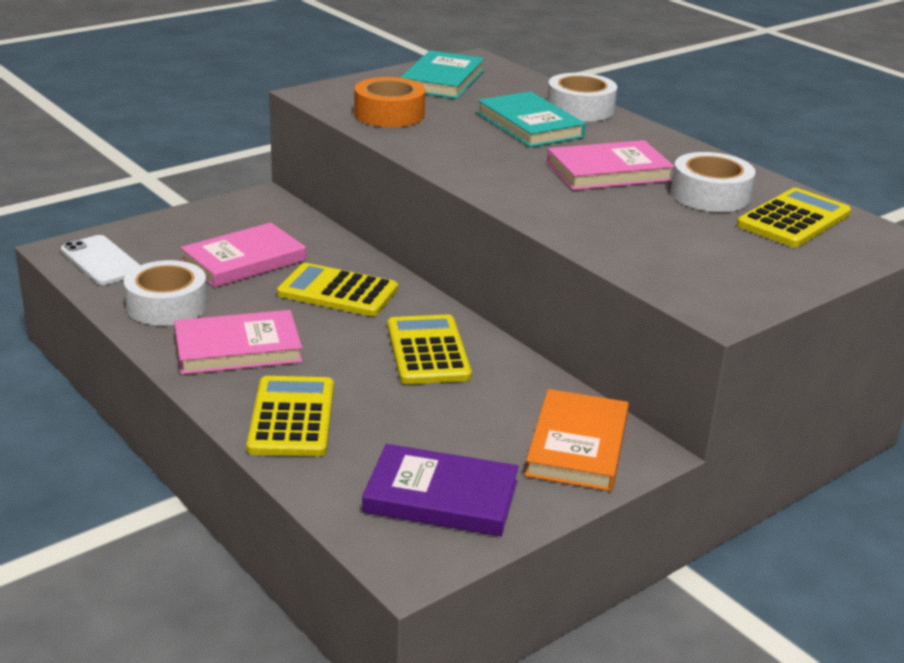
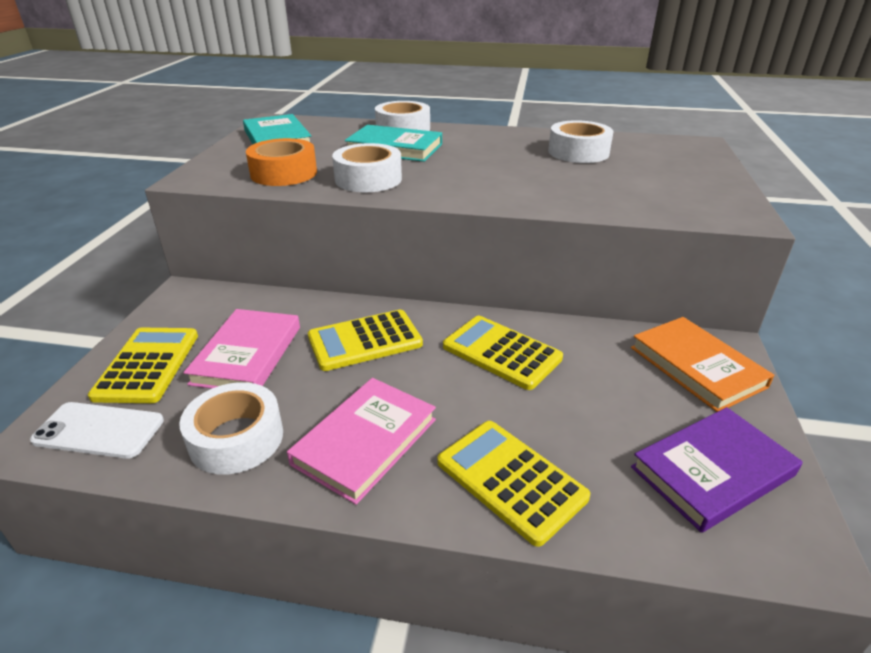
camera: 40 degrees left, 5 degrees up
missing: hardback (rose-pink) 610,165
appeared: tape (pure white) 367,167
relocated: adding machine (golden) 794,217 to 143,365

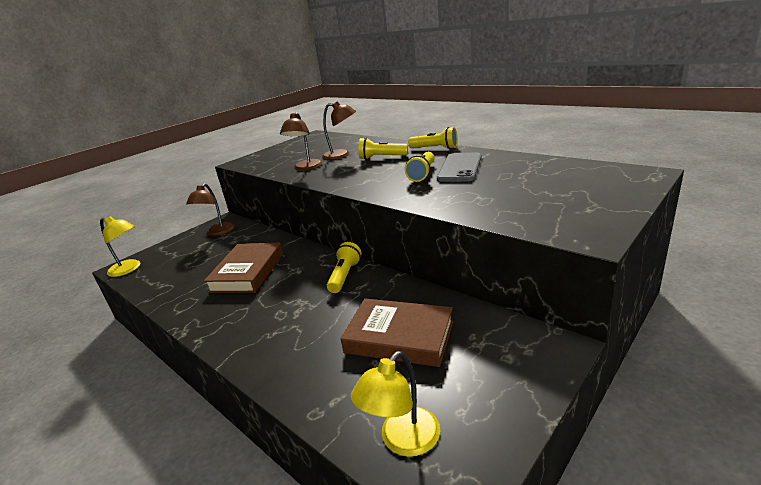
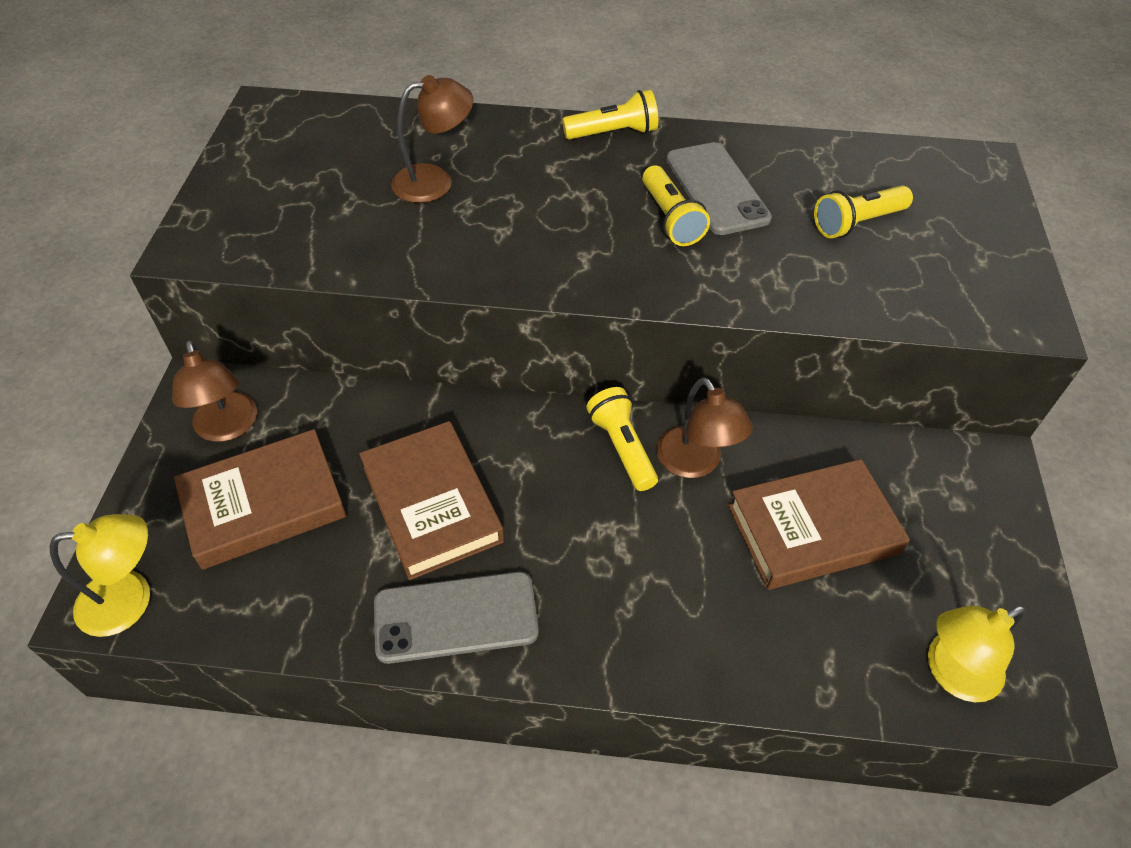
camera: 40 degrees left, 25 degrees up
appeared: hardback (dark brown) 260,499; smartphone (gray) 456,618
relocated: lamp (dark brown) 301,141 to 705,427; torch (golden) 383,149 to 863,212
spun: lamp (golden) 395,404 = 977,653 60 degrees clockwise

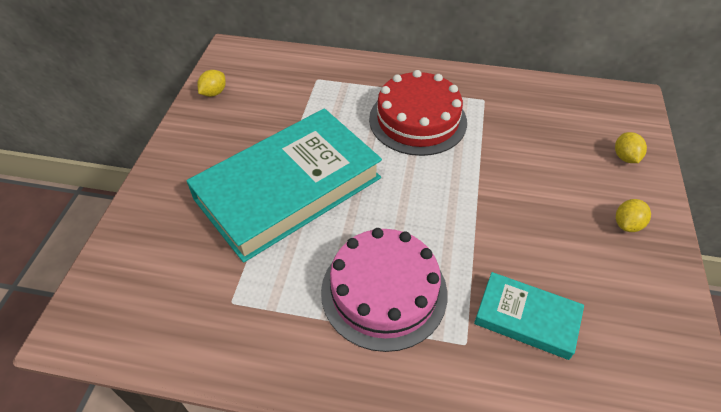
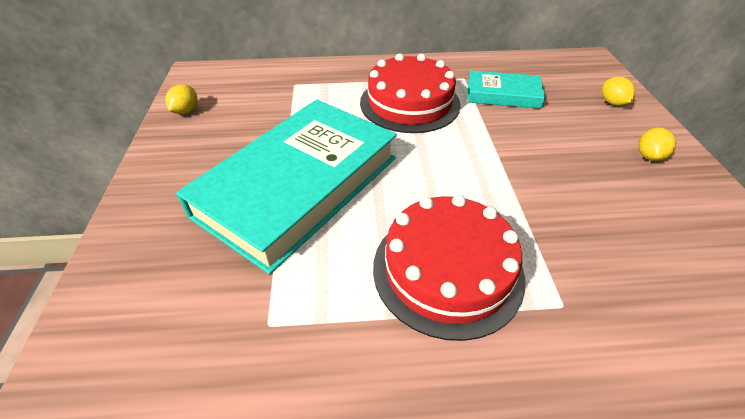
camera: 15 degrees left, 5 degrees down
relocated: hardback (aqua) 529,316 to 506,89
colour: cake (rose-pink) 384,290 to cake (scarlet) 449,268

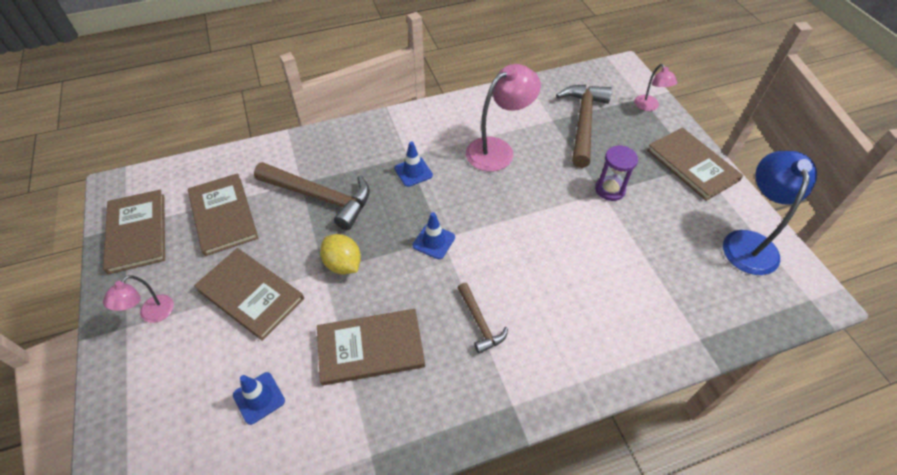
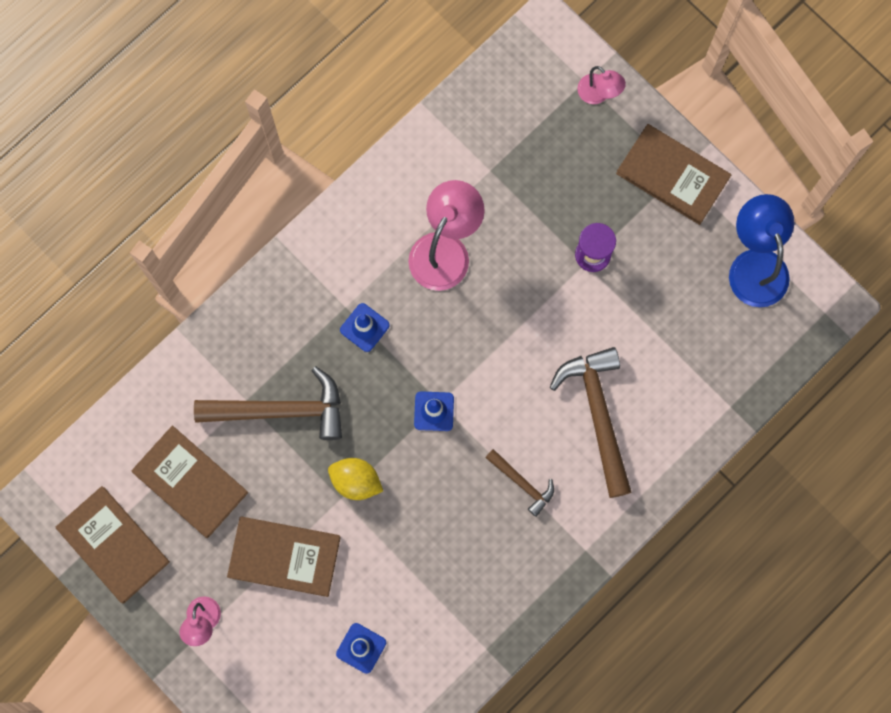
camera: 25 degrees left, 25 degrees up
missing: hardback (dark brown) 371,347
relocated: carpenter's hammer (dark brown) 584,126 to 591,422

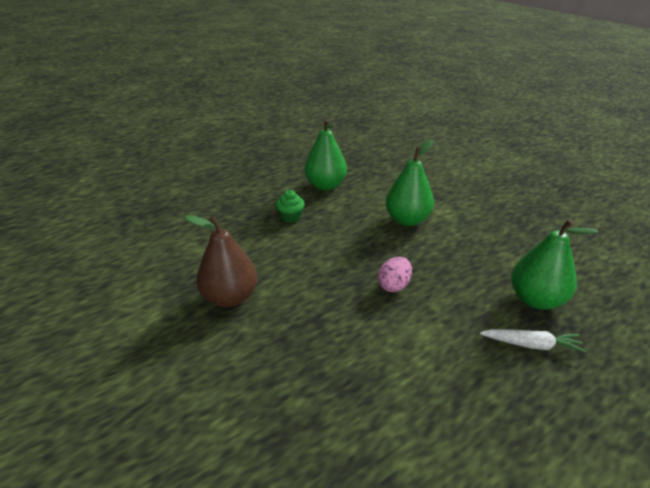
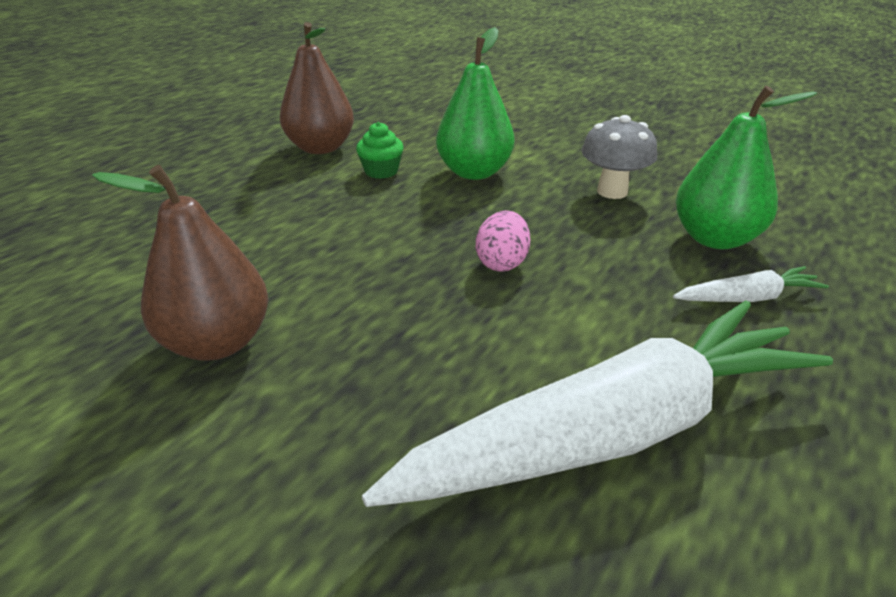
camera: 20 degrees left, 0 degrees up
appeared: toy carrot (pure white) 597,403; mushroom (gray) 619,157
relocated: fairy cake (emerald) 290,206 to 380,150
colour: pear (emerald) 325,154 to pear (dark brown) 317,88

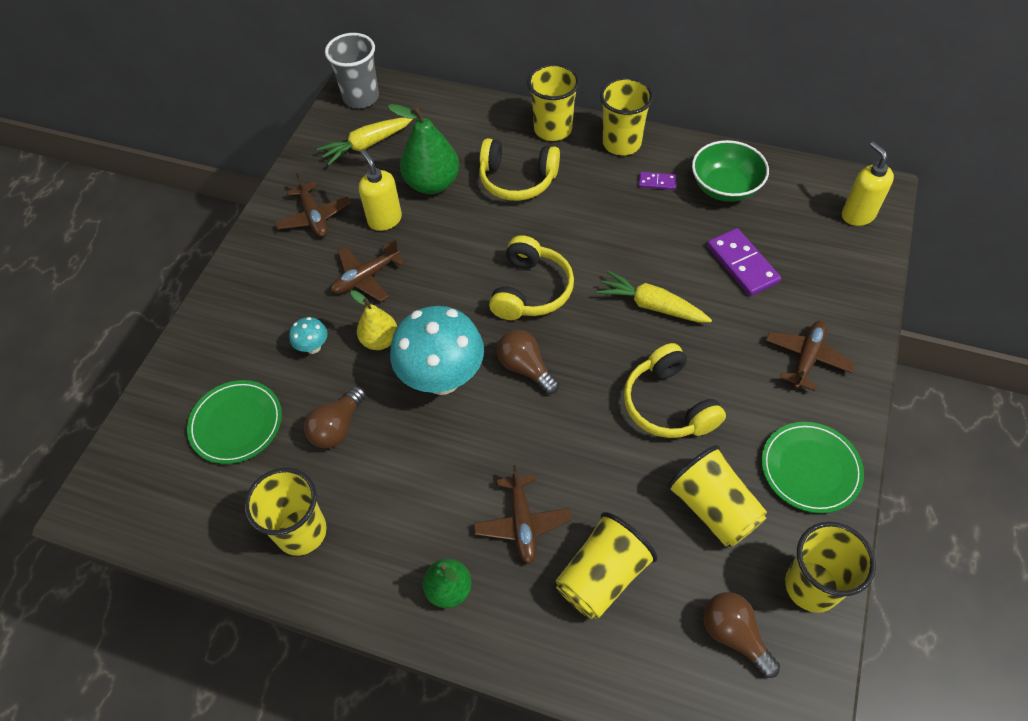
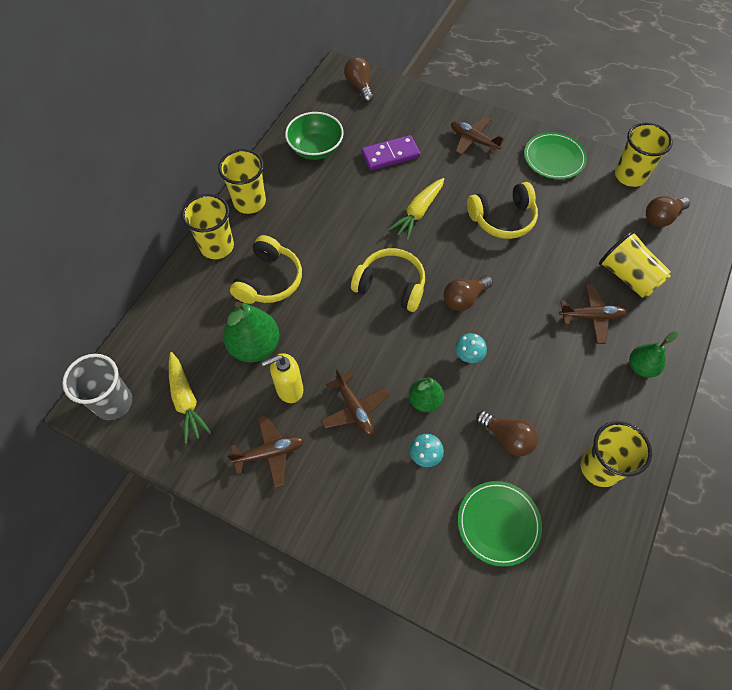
camera: 85 degrees left, 5 degrees up
missing: domino tile (royal purple) 657,181; tumbler (golden) 717,496
exchanged: soap dispenser (golden) 868,184 to lightbulb (dark brown) 359,80
colour: pear (golden) 374,320 to pear (emerald) 426,395
size: mushroom (aqua) 437,350 = 471,348 x0.43

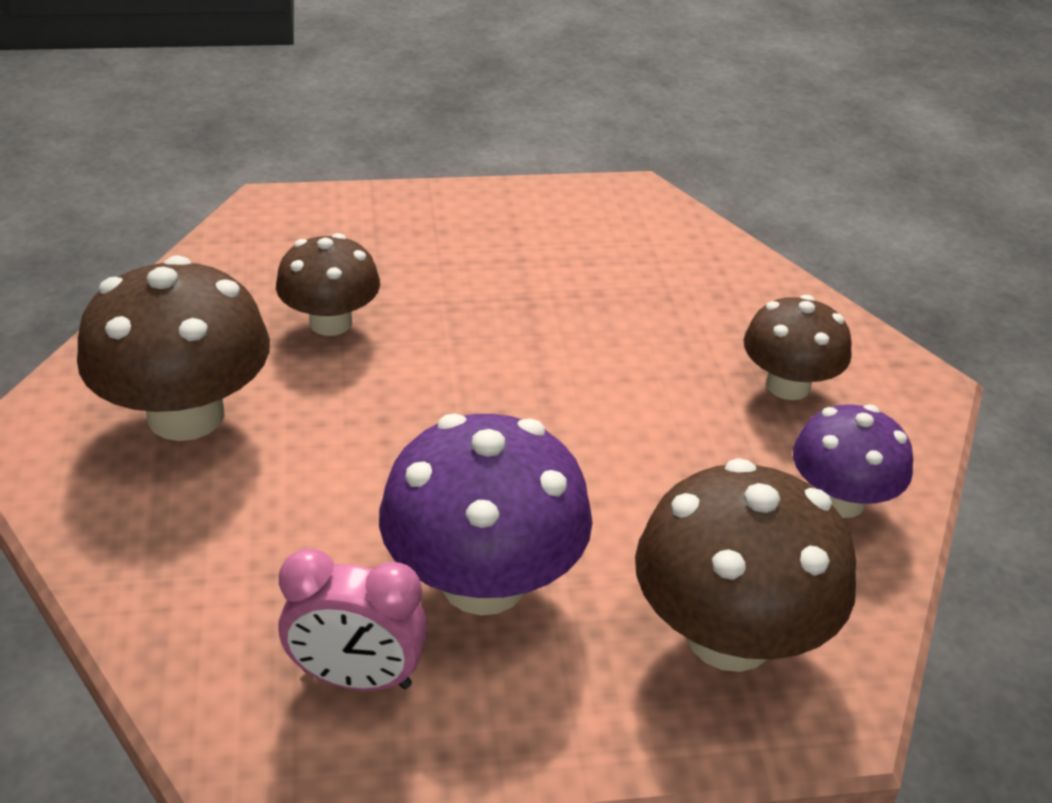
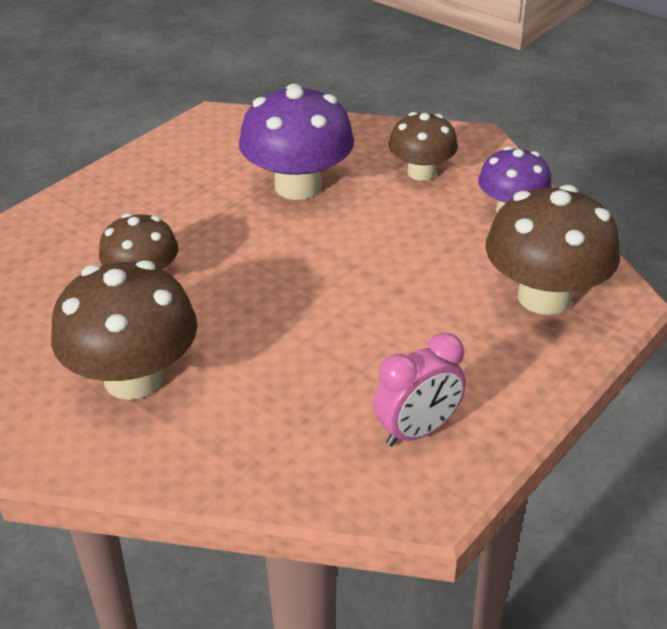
camera: 40 degrees left, 0 degrees up
relocated: mushroom (royal purple) 486,514 to 296,142

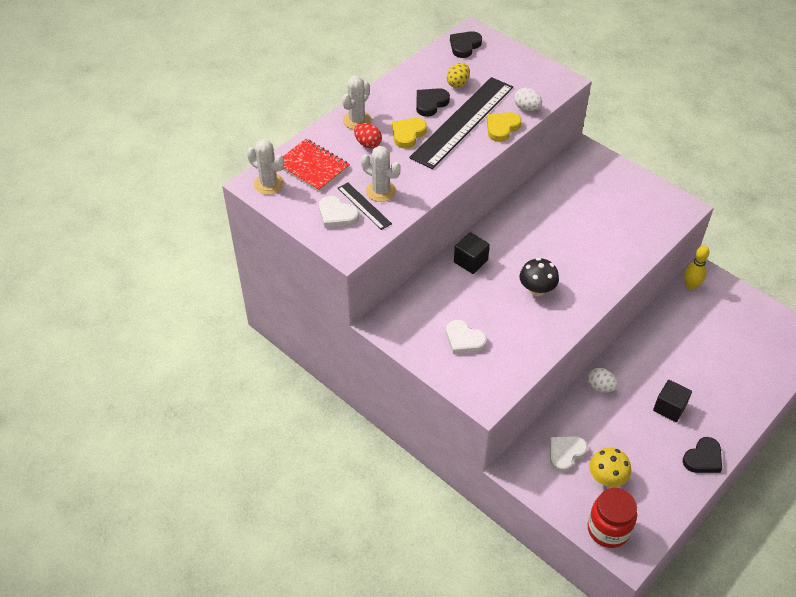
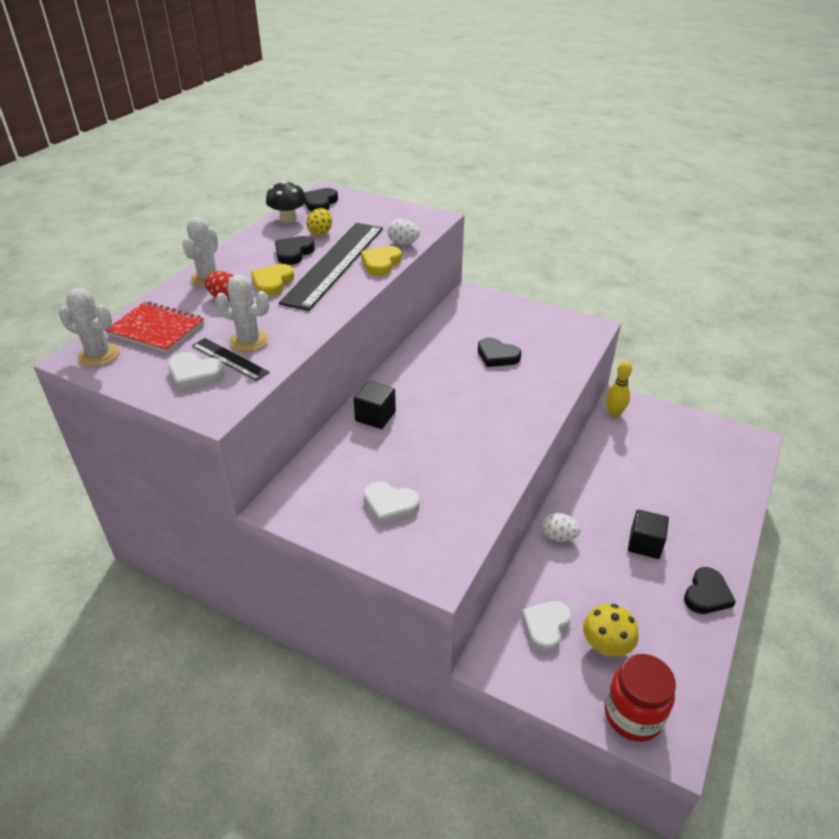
camera: 15 degrees left, 10 degrees down
appeared: love heart (jet-black) 499,352
relocated: mushroom (jet-black) 539,277 to 286,202

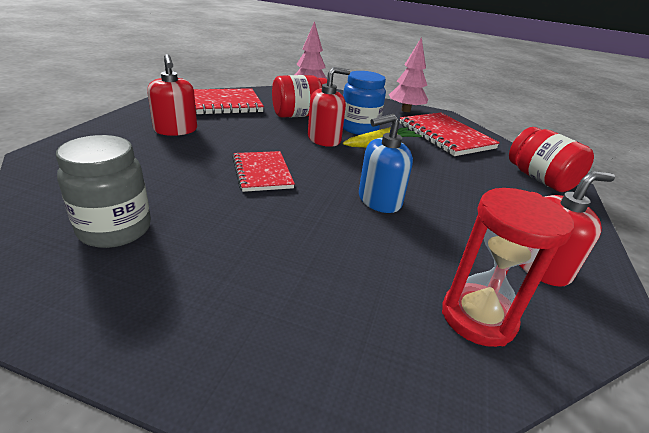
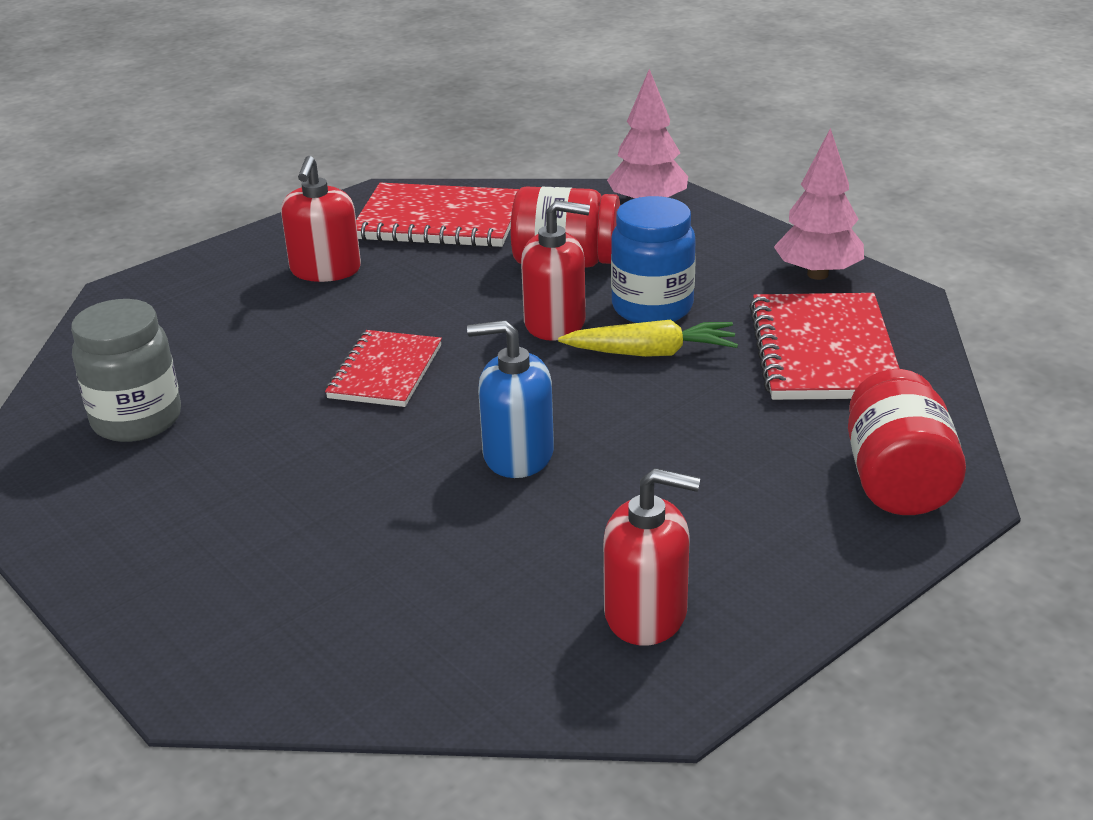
camera: 35 degrees right, 0 degrees up
missing: sandglass (scarlet) 508,267

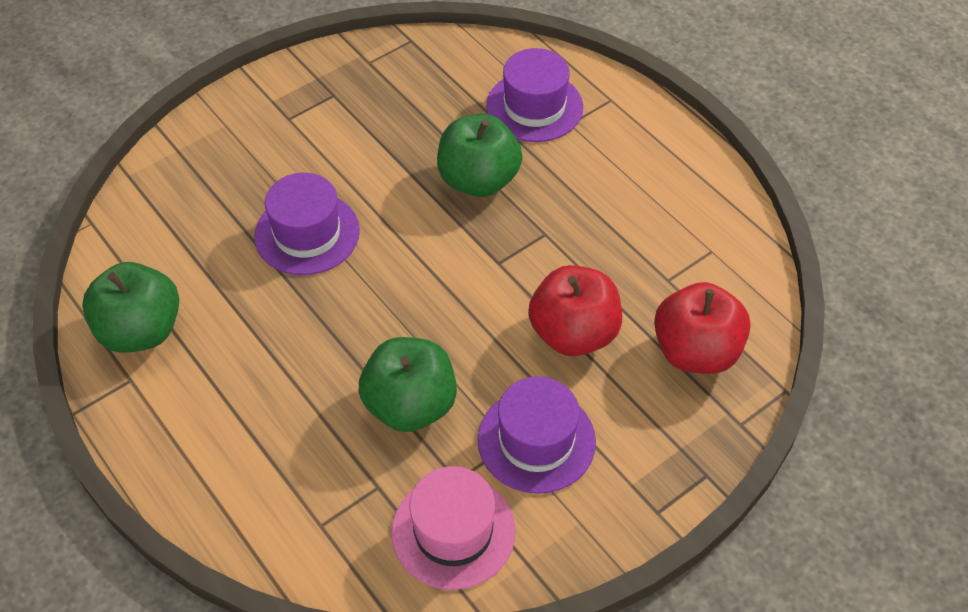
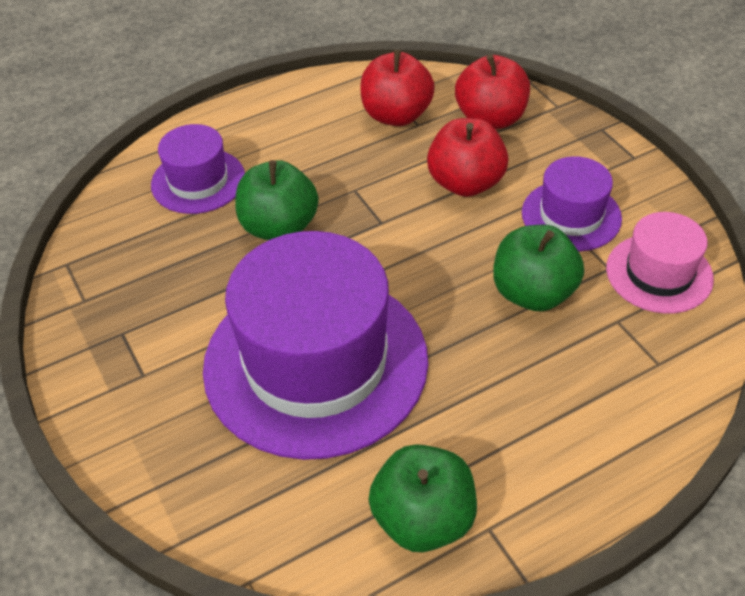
camera: 80 degrees left, 5 degrees down
appeared: toy apple (scarlet) 398,88
size: hat (royal purple) 307,224 = 315,345 x2.01

